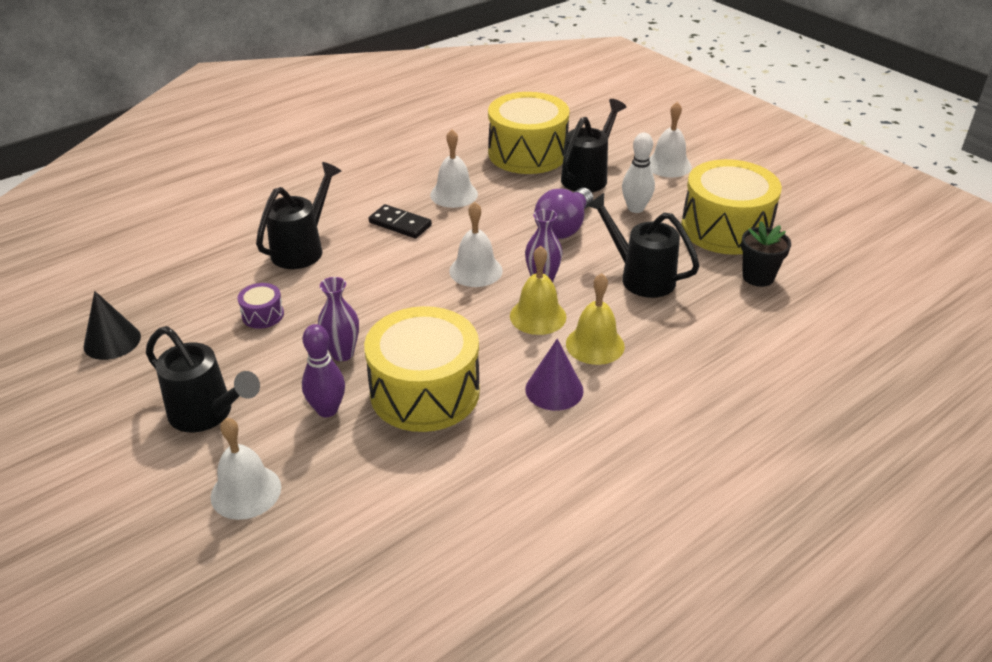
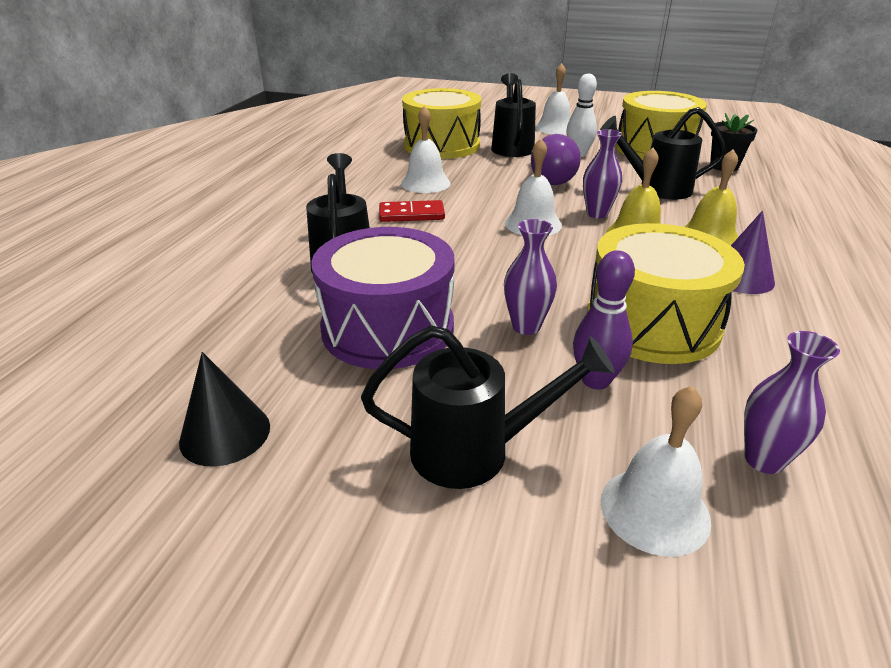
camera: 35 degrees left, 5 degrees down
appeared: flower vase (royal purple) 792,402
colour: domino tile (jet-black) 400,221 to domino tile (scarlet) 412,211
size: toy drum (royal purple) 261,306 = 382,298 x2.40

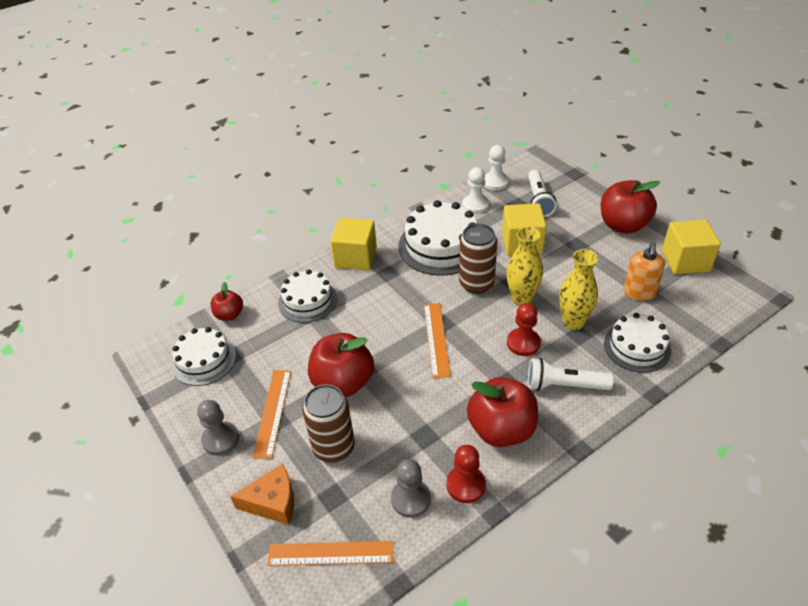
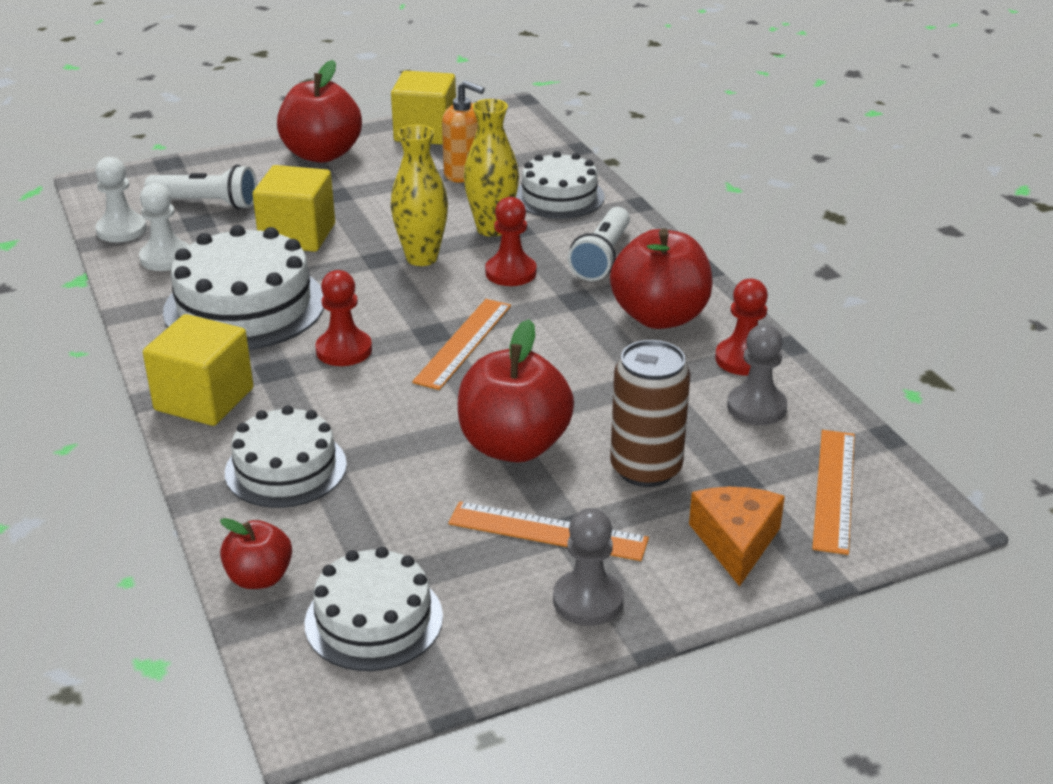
camera: 80 degrees left, 10 degrees down
missing: soda can (dark brown) 478,259
appeared: pawn (scarlet) 343,318
spun: measuring stick (orange) 437,340 = 461,344 75 degrees counterclockwise

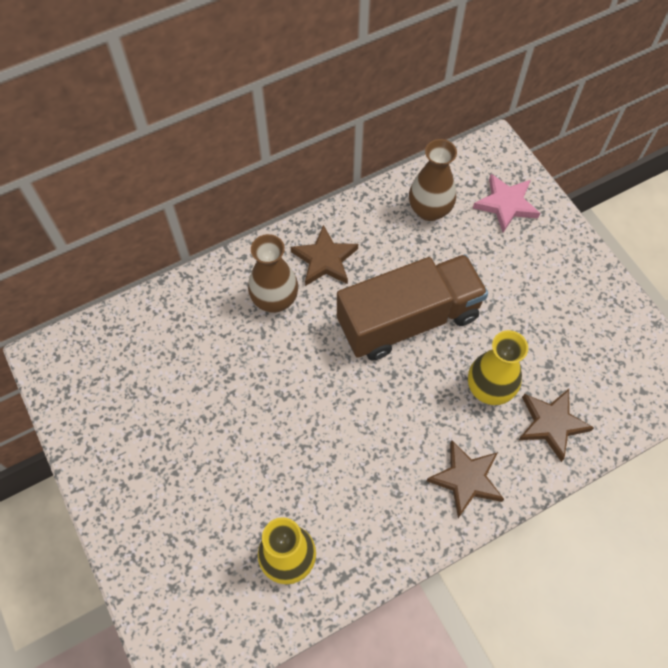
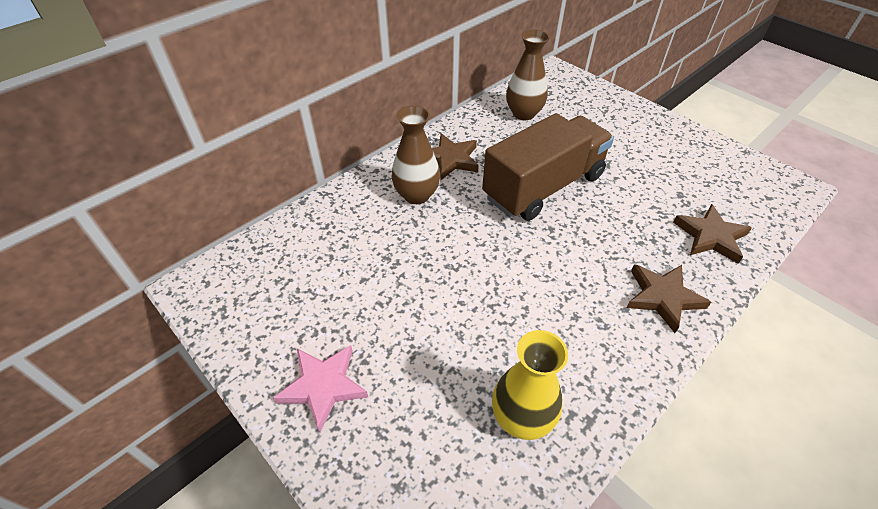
camera: 15 degrees left, 15 degrees down
missing: flower vase (golden) 498,367
relocated: star (rose-pink) 506,203 to 320,388

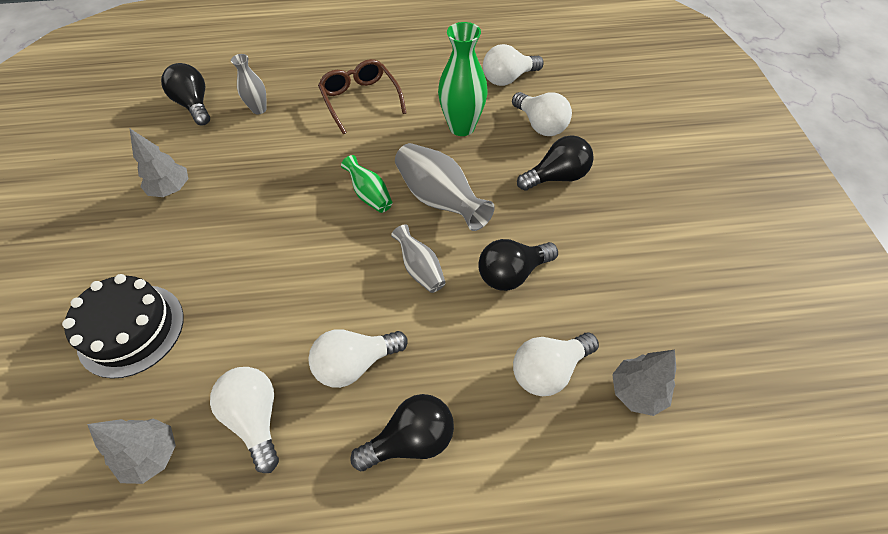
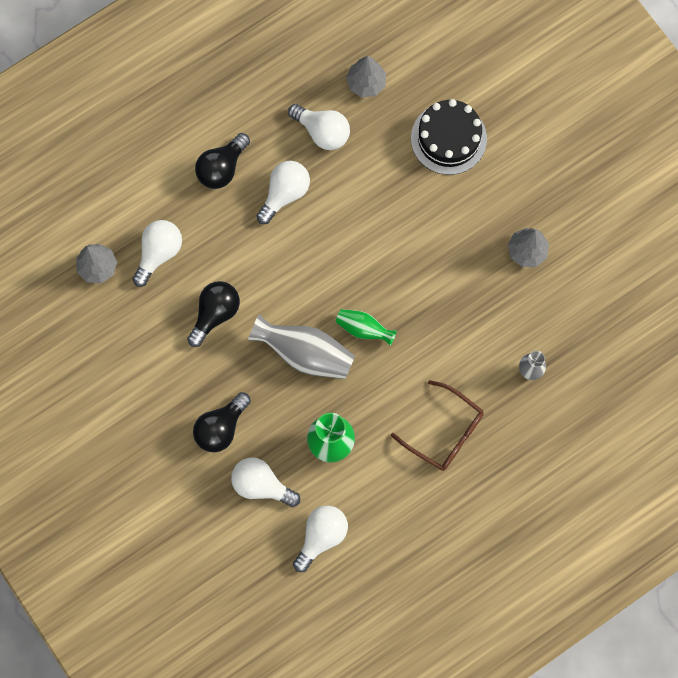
camera: 150 degrees right, 20 degrees up
missing: lightbulb (jet-black) 185,94; flower vase (gray) 418,258

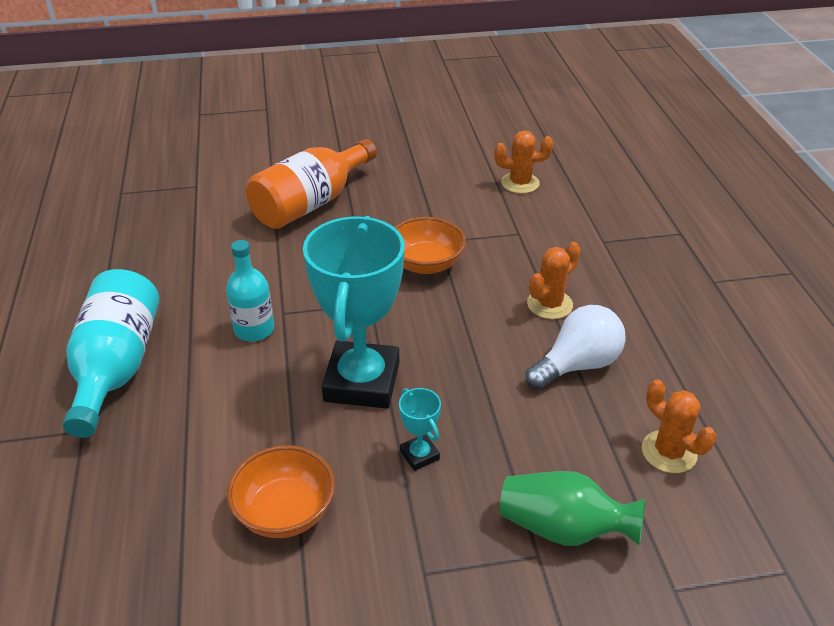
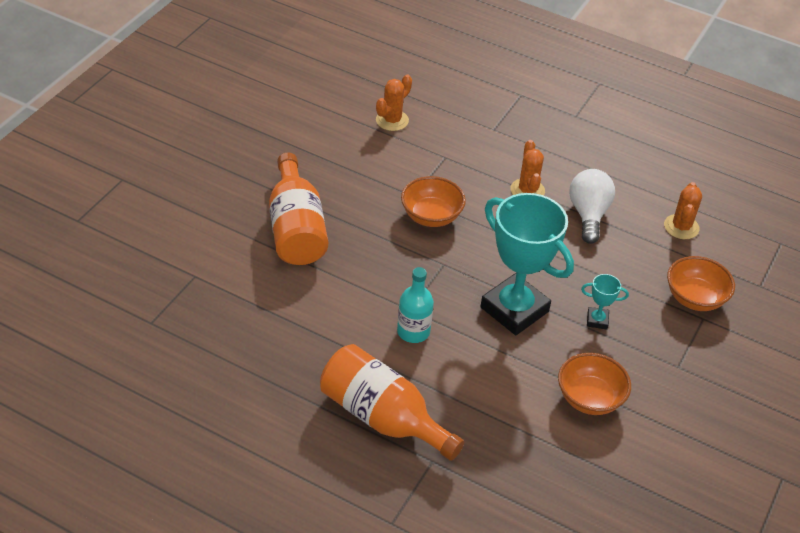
camera: 55 degrees left, 5 degrees up
exchanged: flower vase (emerald) 572,508 to serving bowl (orange) 701,283
colour: flask (aqua) 111,353 to flask (orange) 392,402
spun: saguaro cactus (orange) 679,426 = 683,210 75 degrees counterclockwise

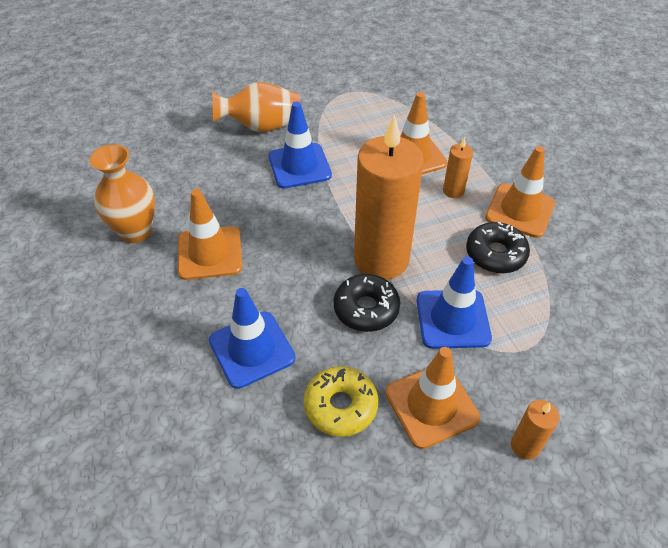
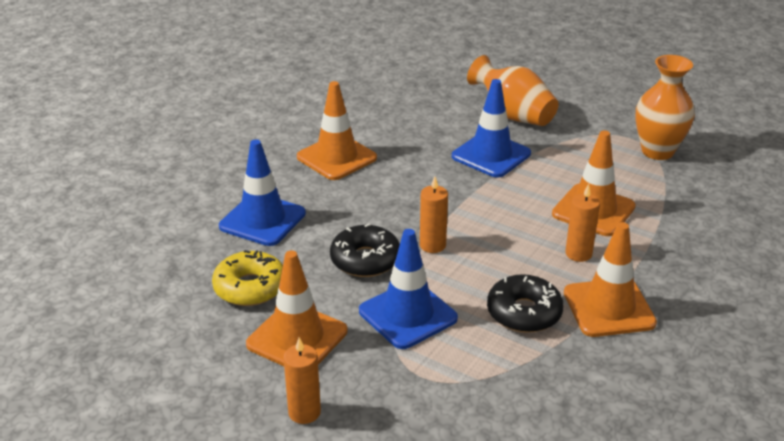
camera: 55 degrees right, 15 degrees down
relocated: flower vase (orange) 122,193 to 665,107
size: candle (orange) 389,197 = 434,215 x0.43

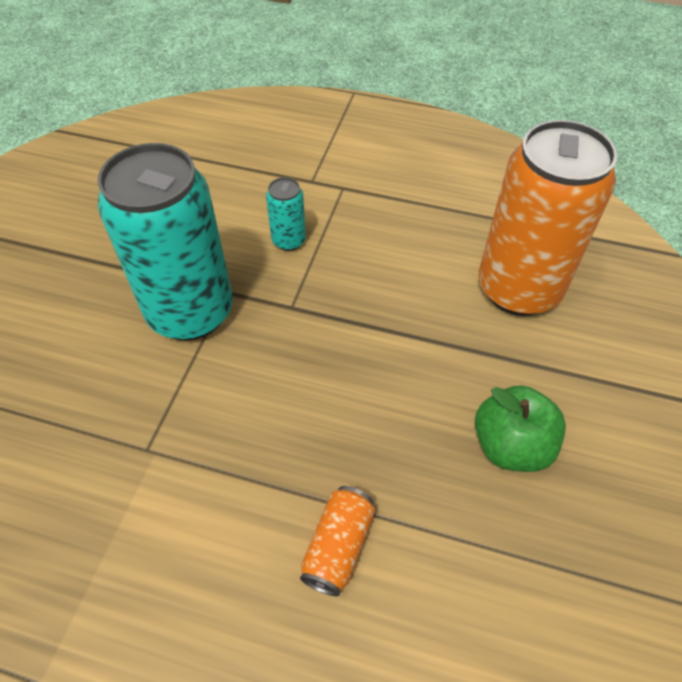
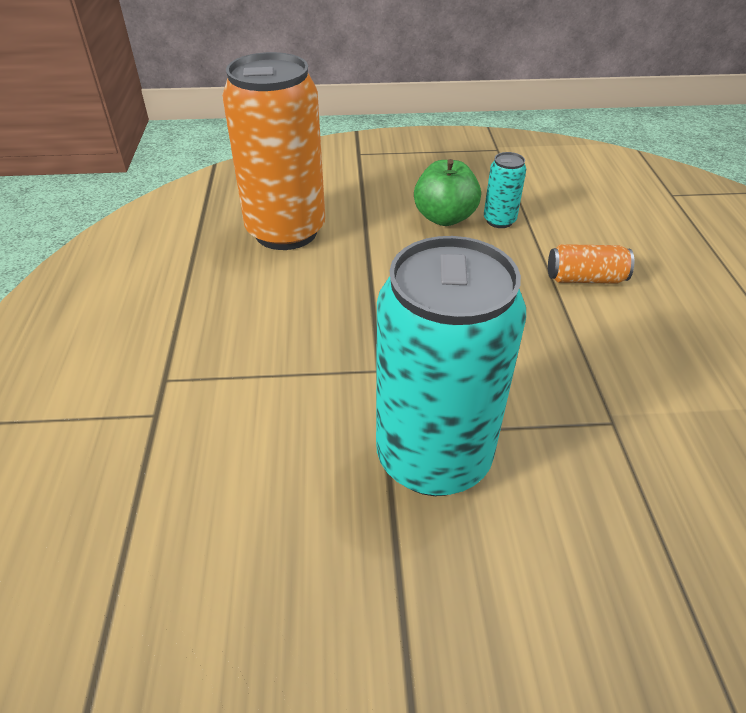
camera: 110 degrees left, 10 degrees down
relocated: soda can (aqua) 286,214 to 505,190

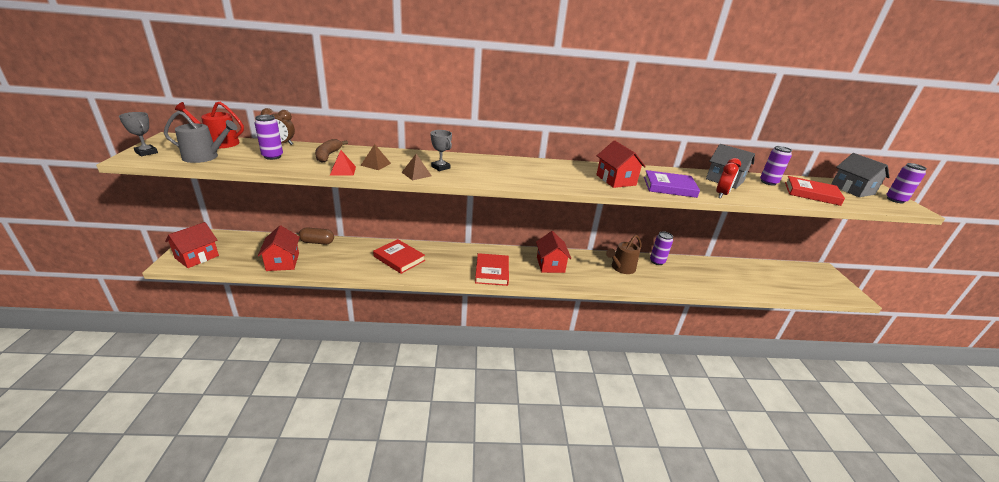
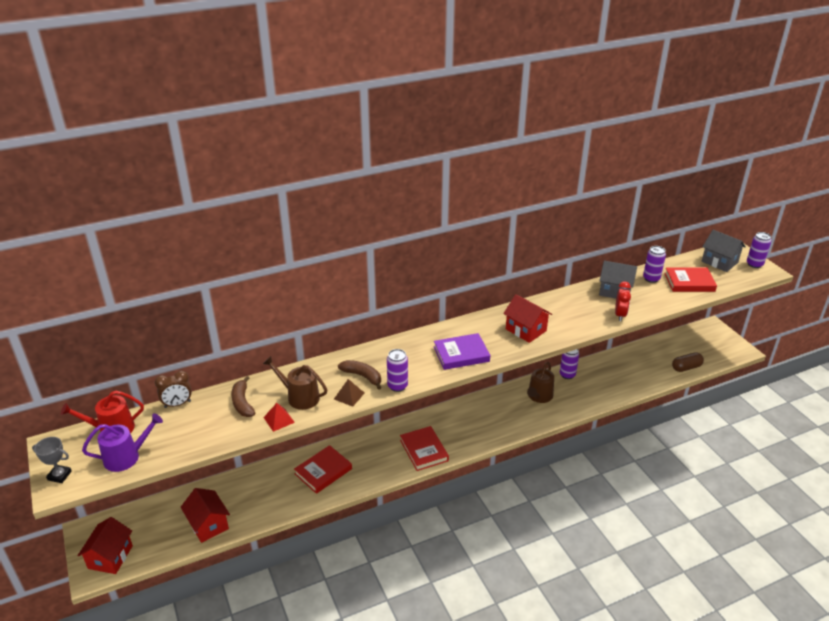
camera: 20 degrees left, 5 degrees up
missing: cottage (scarlet) 554,252
relocated: soda can (royal purple) 269,137 to 397,370; hardback (royal purple) 672,184 to 462,351; pill shape (dark brown) 316,236 to 688,362
exchanged: pyramid shape (dark brown) 375,157 to sprinkling can (dark brown) 295,383; award cup (gray) 441,150 to banana (dark brown) 359,375
colour: sprinkling can (gray) 200,137 to sprinkling can (royal purple) 122,442
spun: hardback (scarlet) 399,256 = 323,469 60 degrees counterclockwise

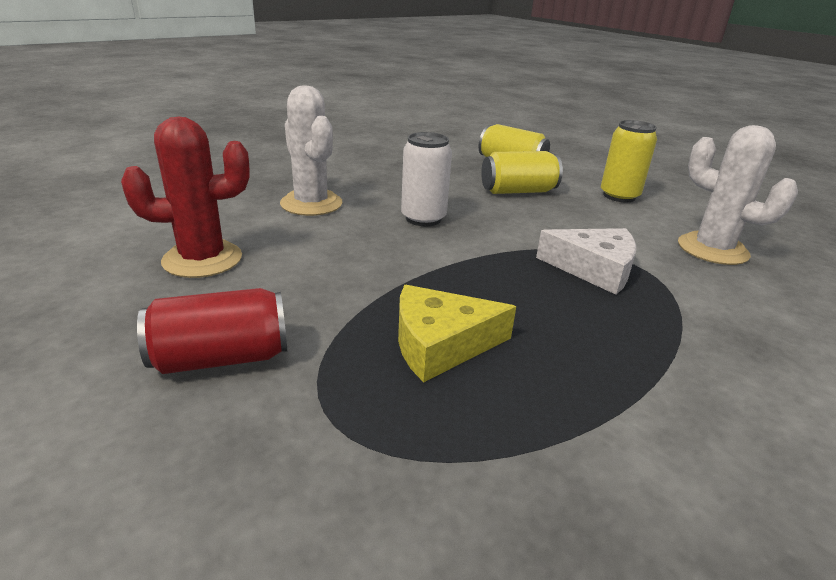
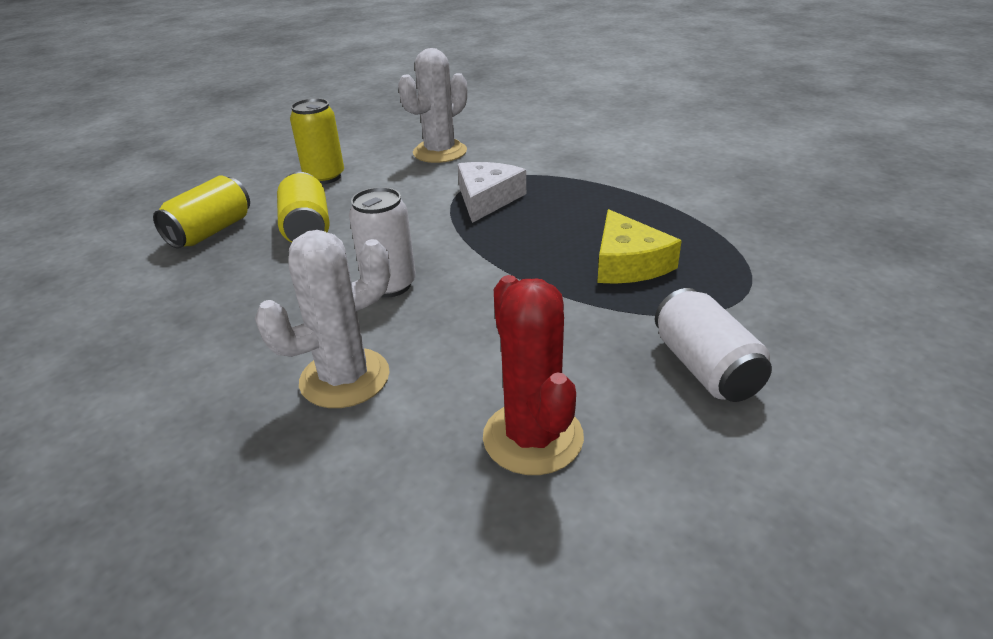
camera: 90 degrees left, 5 degrees up
colour: soda can (scarlet) 212,331 to soda can (pure white) 713,345

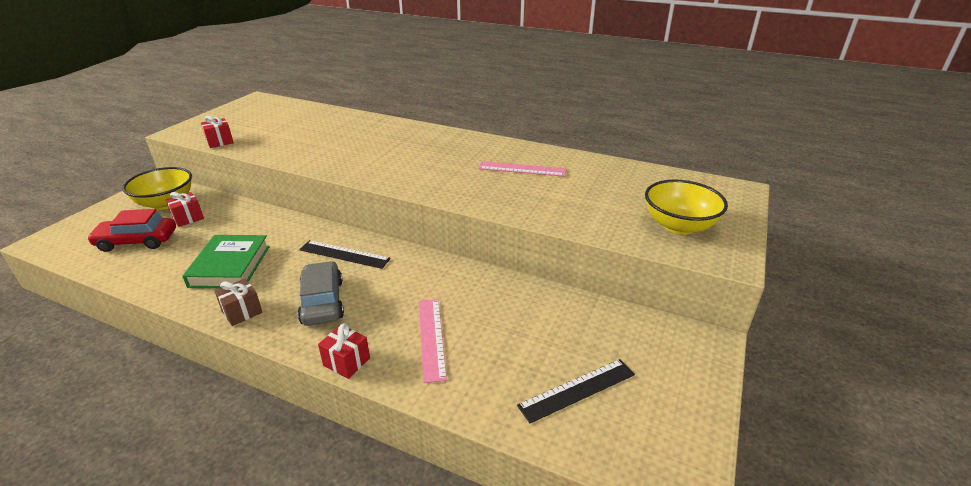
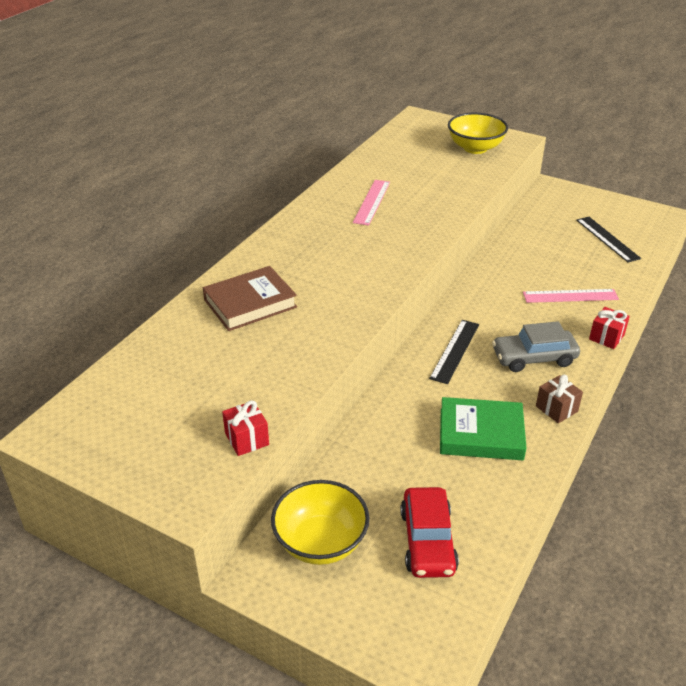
camera: 85 degrees left, 5 degrees up
missing: wrapped gift (scarlet) 185,209
appeared: hardback (dark brown) 250,298

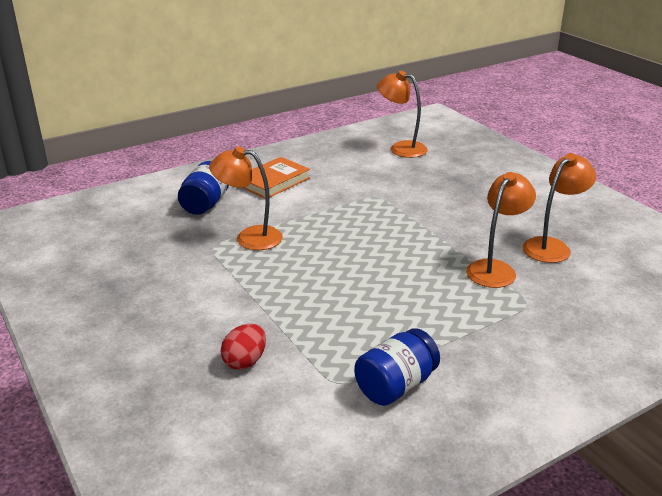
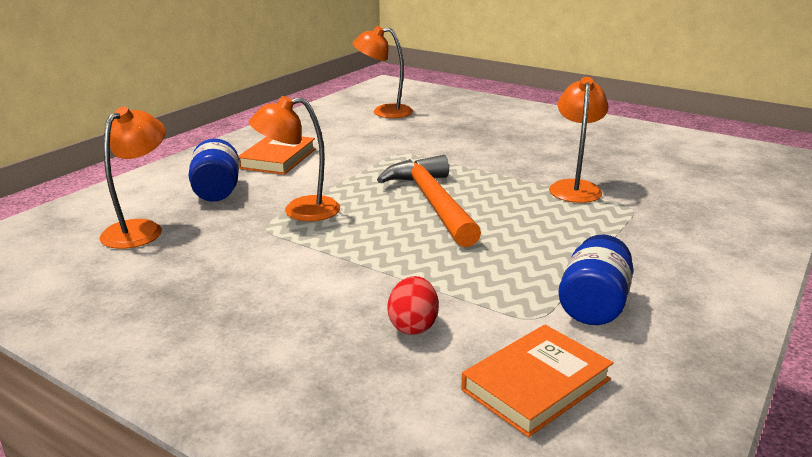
camera: 25 degrees left, 5 degrees down
appeared: carpenter's hammer (orange) 429,201; hardback (orange) 537,381
relocated: lamp (orange) 559,208 to 132,177

